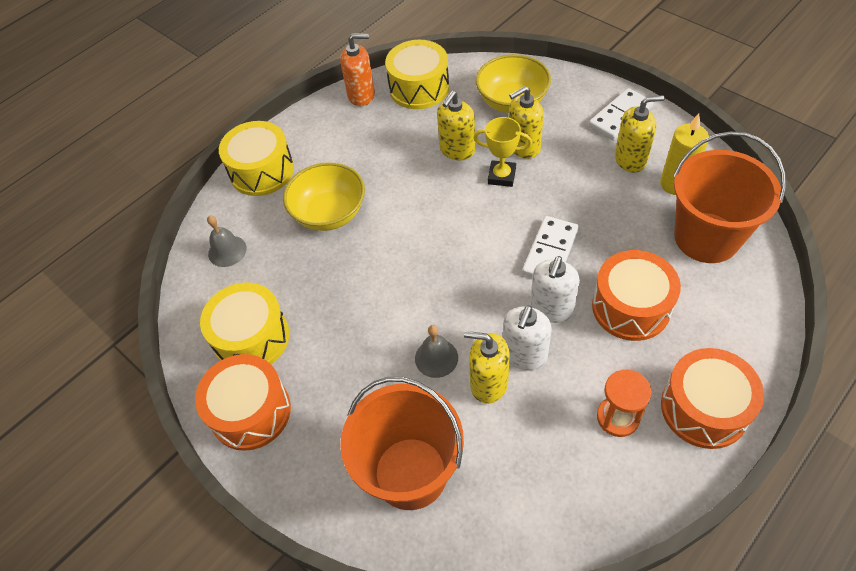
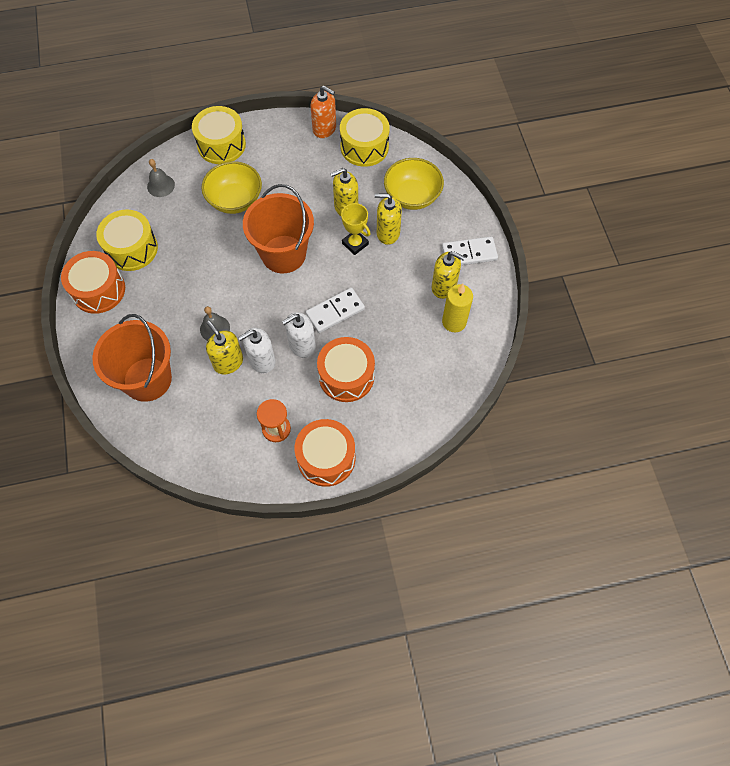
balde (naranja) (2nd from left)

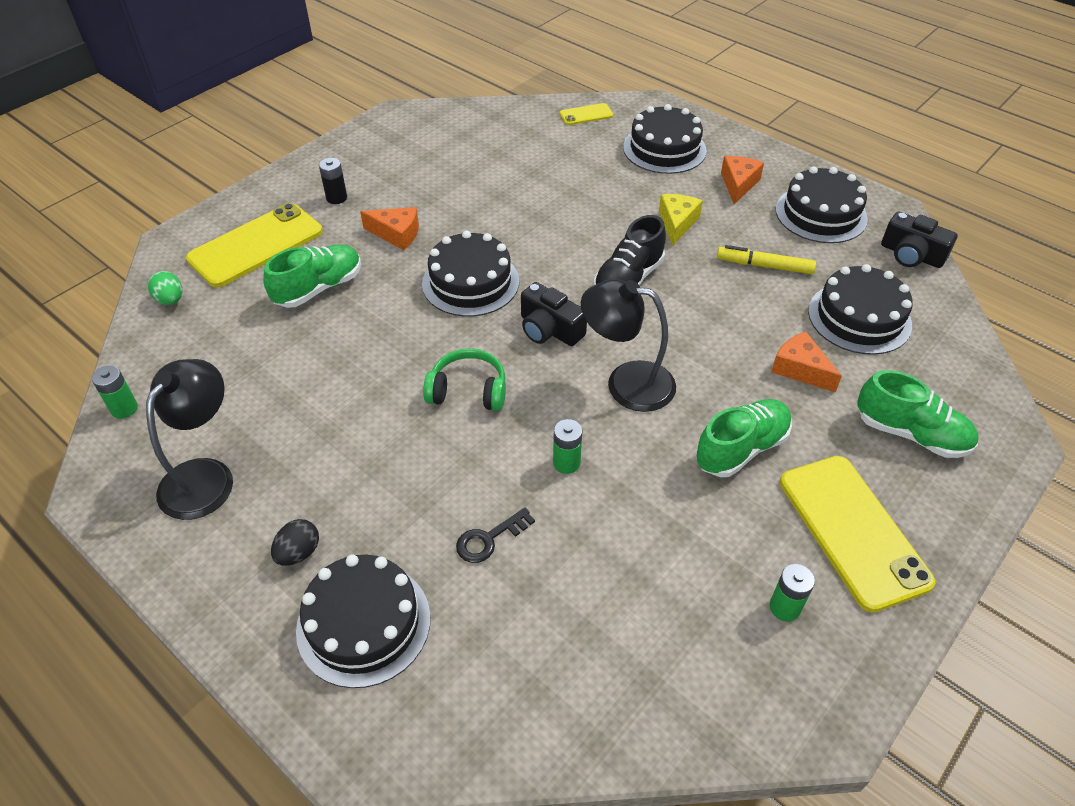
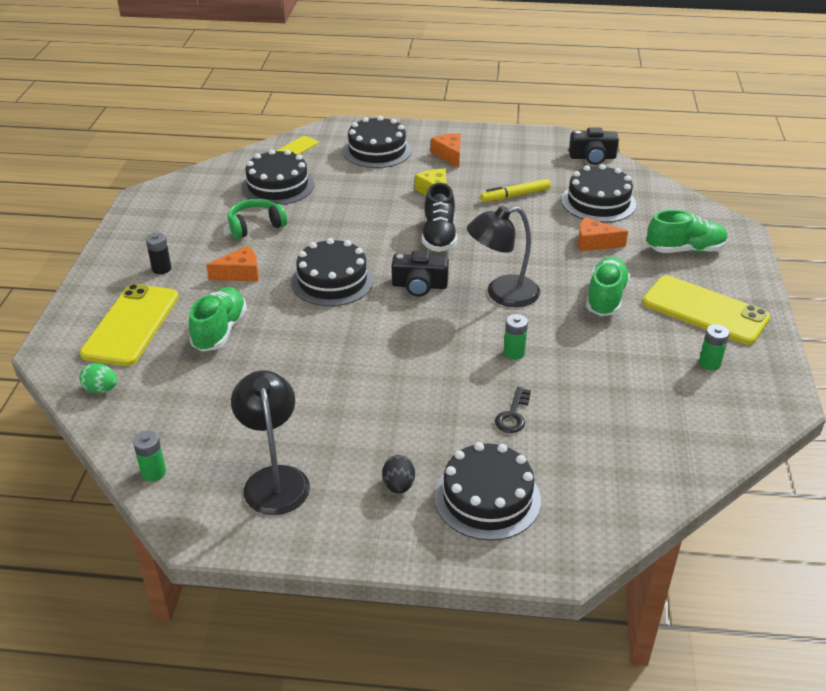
auriculares (verde)
tarta (negro) (1st from left)

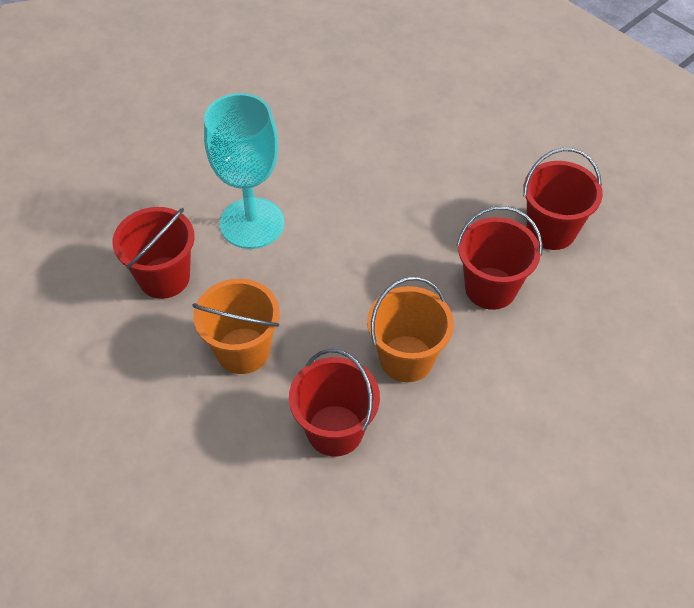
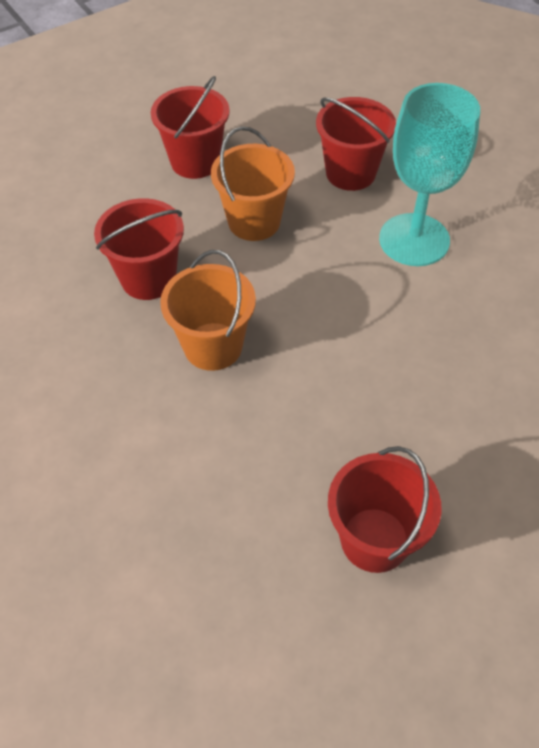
balde (rojo) (2nd from left)

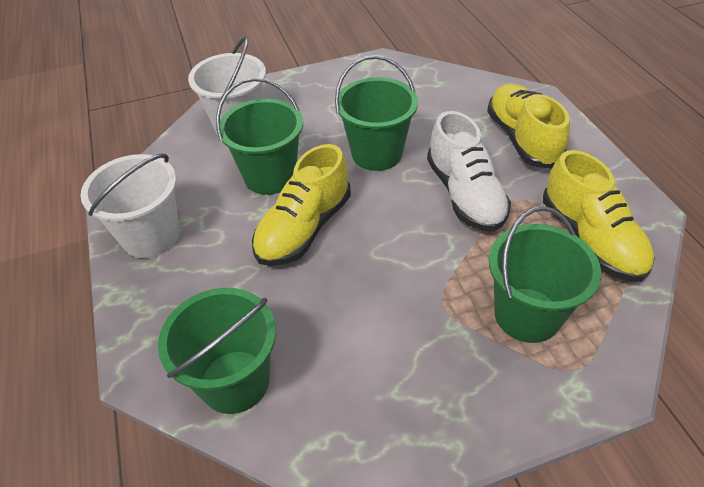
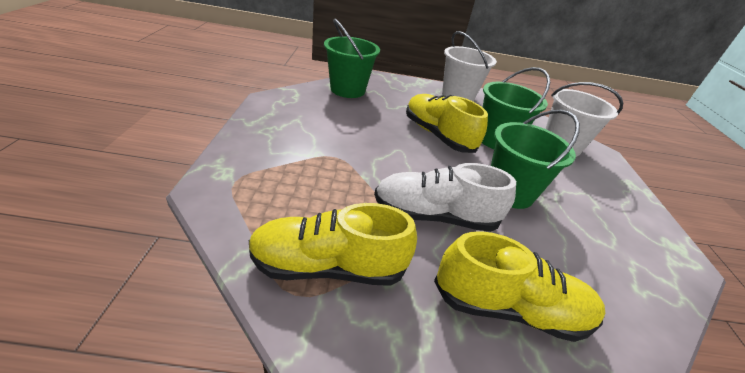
balde (verde) (4th from left in the first image)

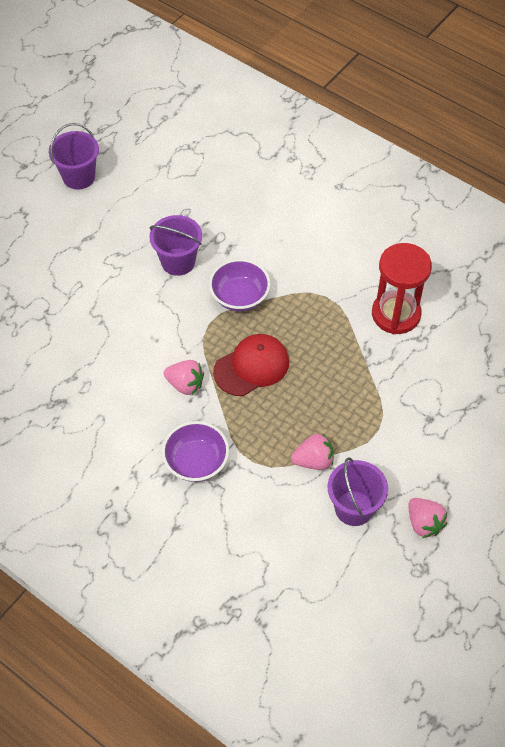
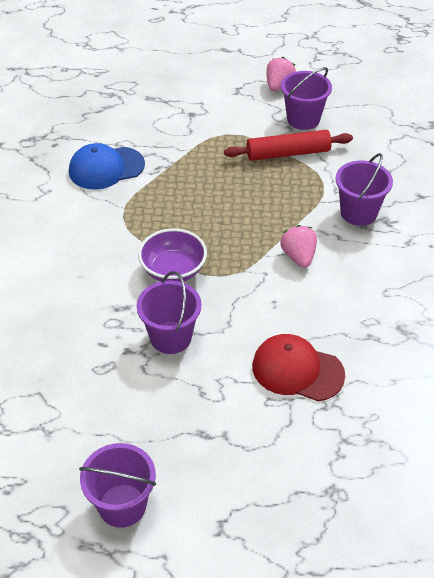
gorra (rojo)
balde (morado) (4th from left)
rodillo (rojo)
gorra (azul)

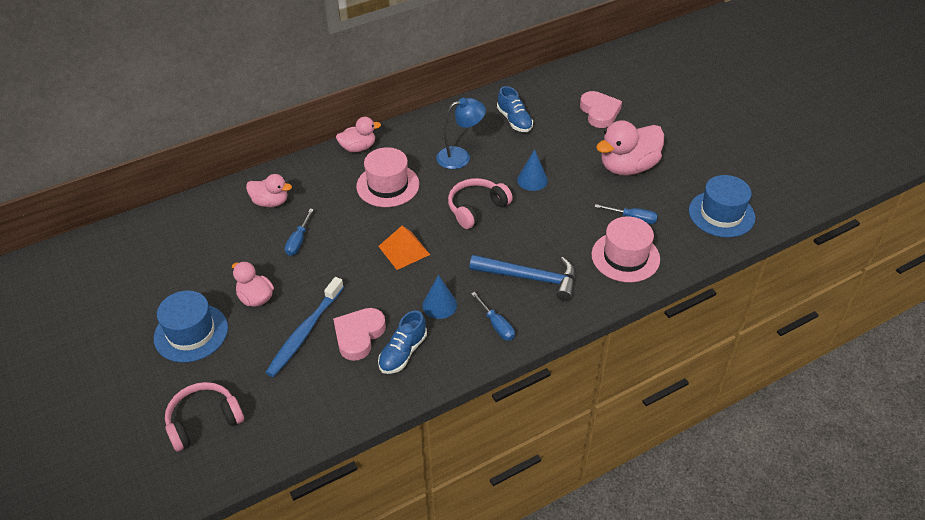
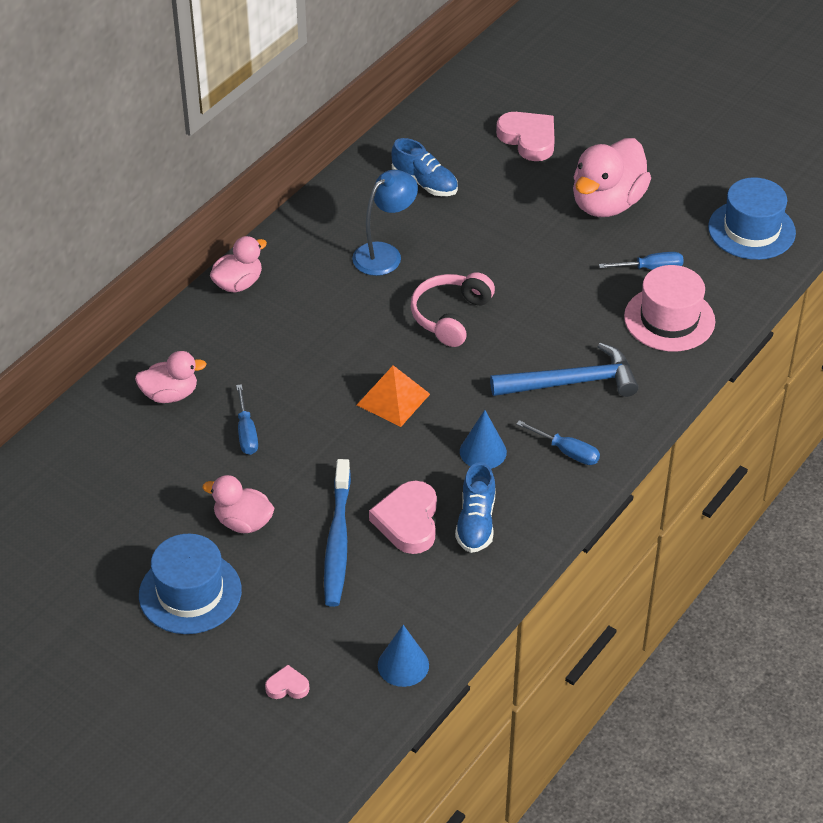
sombrero (rosa) (1st from left in the first image)
cono (azul) (1st from left)
corazón (rosa) (1st from left)

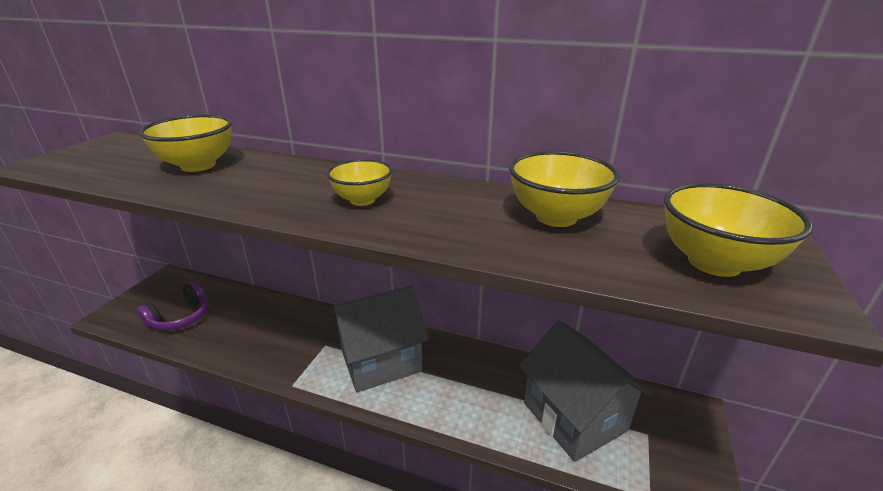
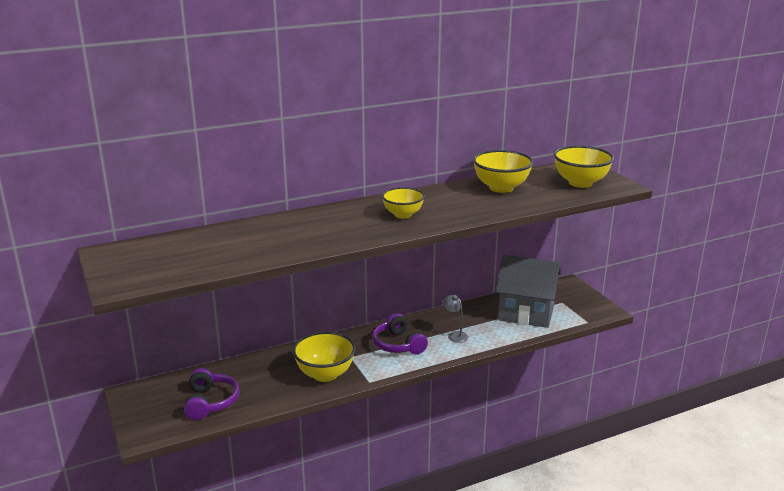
lámpara (gris)
cuenco (amarillo) (1st from left)
auriculares (morado) (2nd from left)

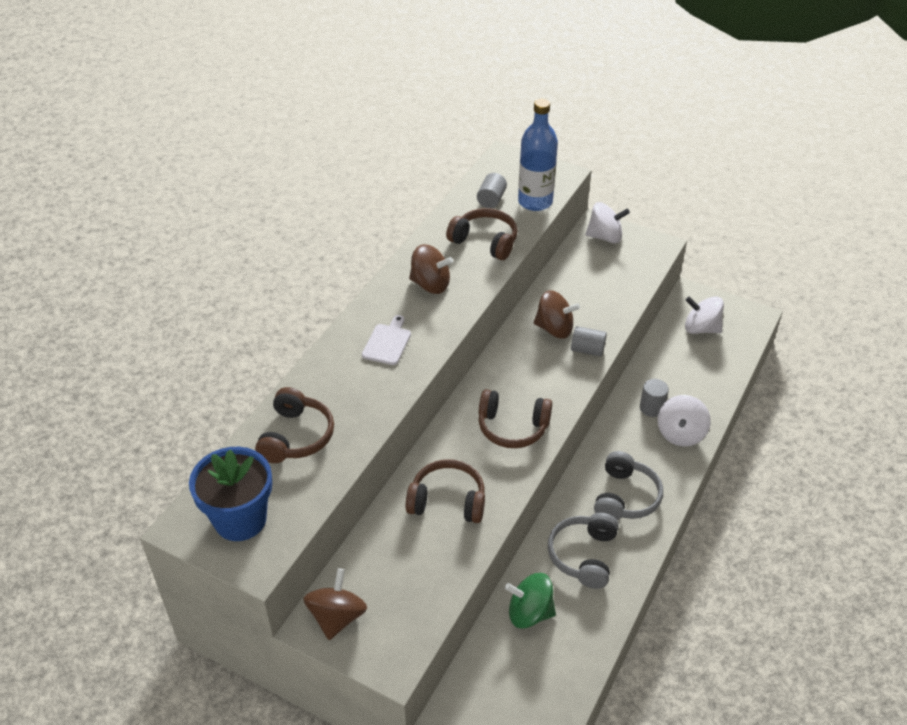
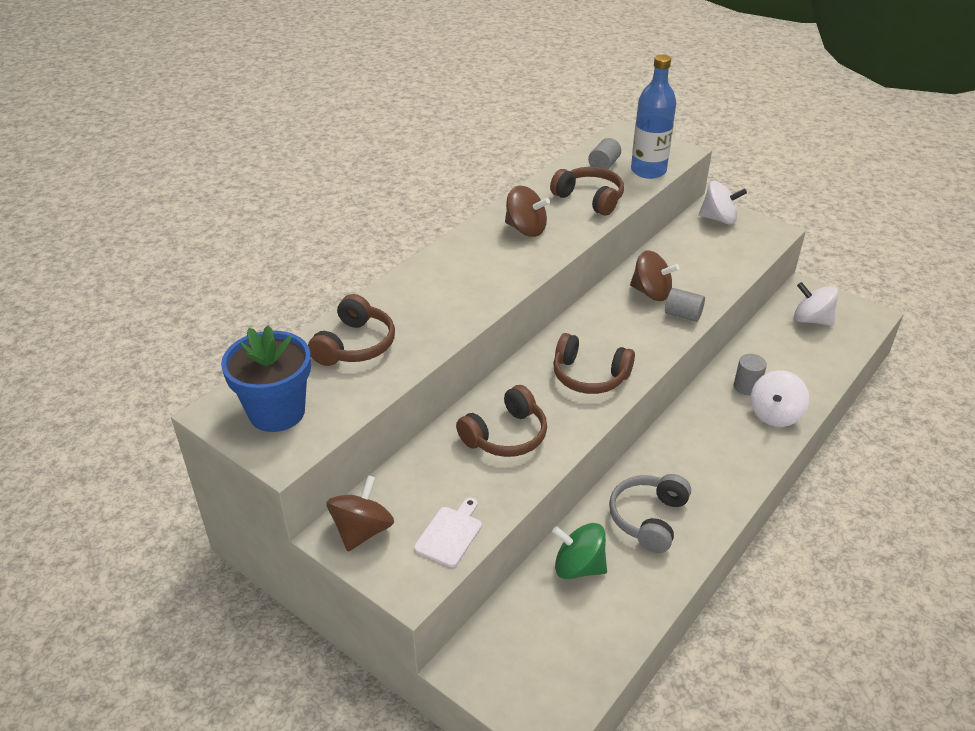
auriculares (gris) (2nd from left in the first image)
tabla de cortar (blanco)
auriculares (marrón) (2nd from left)

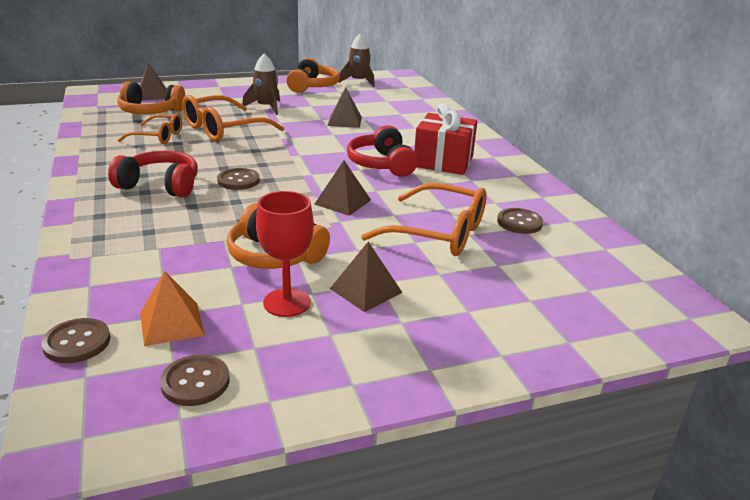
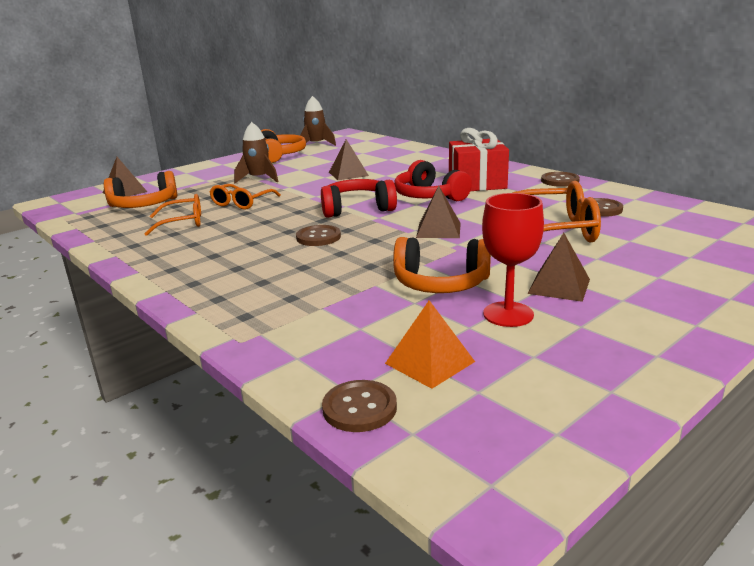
auriculares (rojo) (1st from left)
botón (marrón) (3rd from left)
gafas (naranja) (2nd from left)

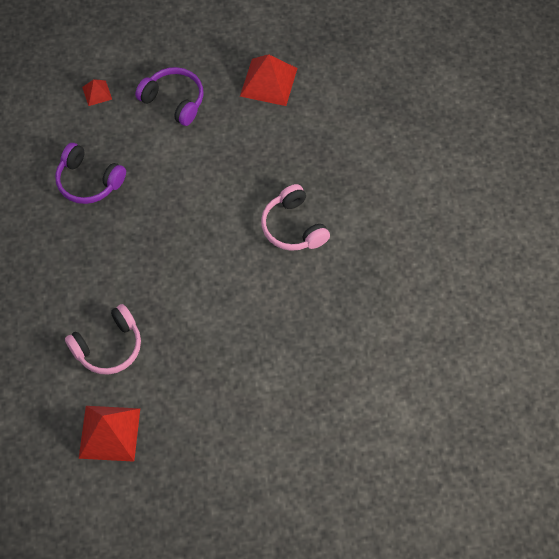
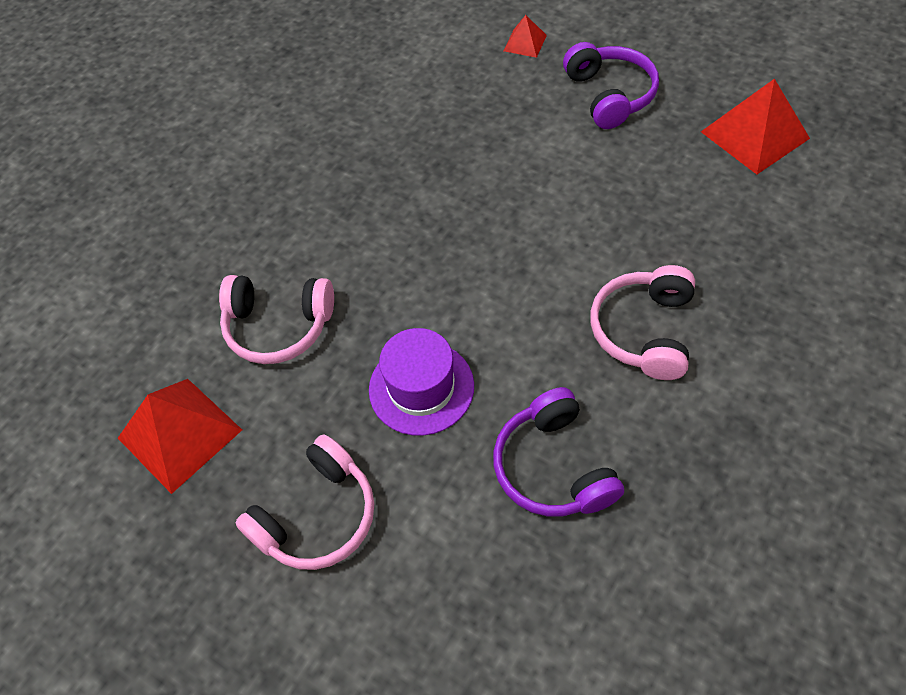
auriculares (rosa) (2nd from left)
sombrero (morado)
auriculares (morado) (1st from left)

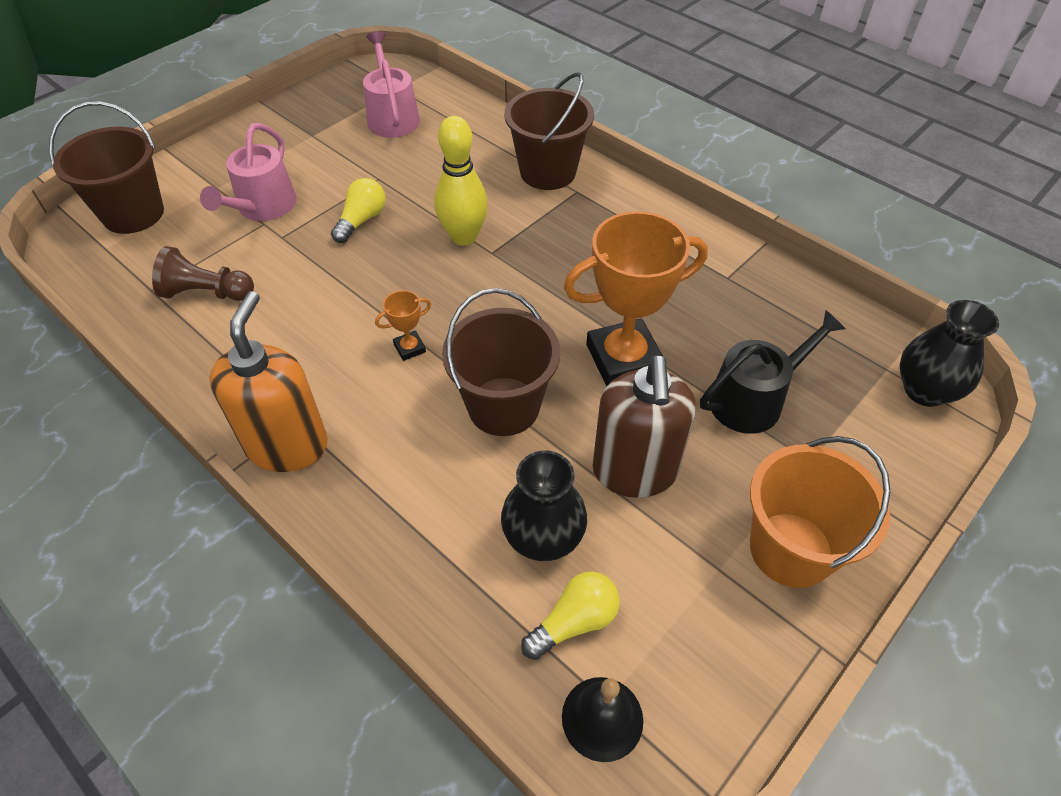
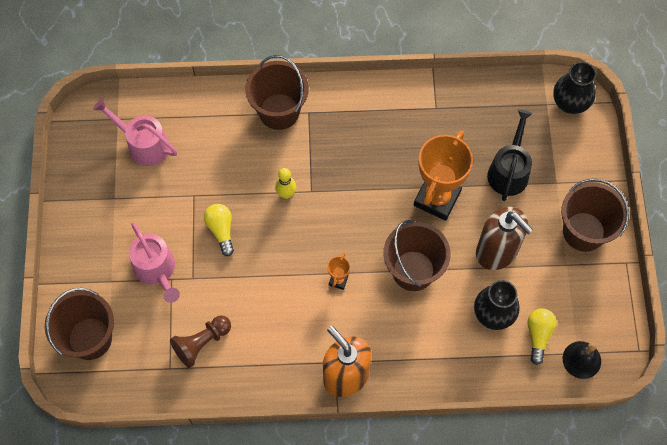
balde (marrón) (4th from left)
bolo (amarillo)

